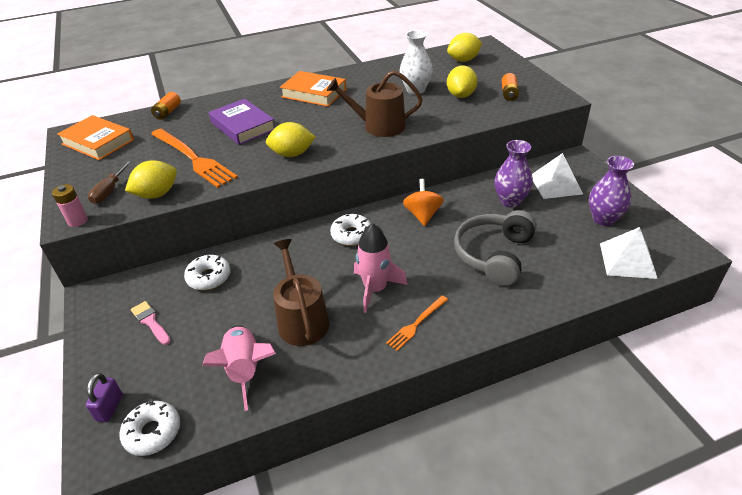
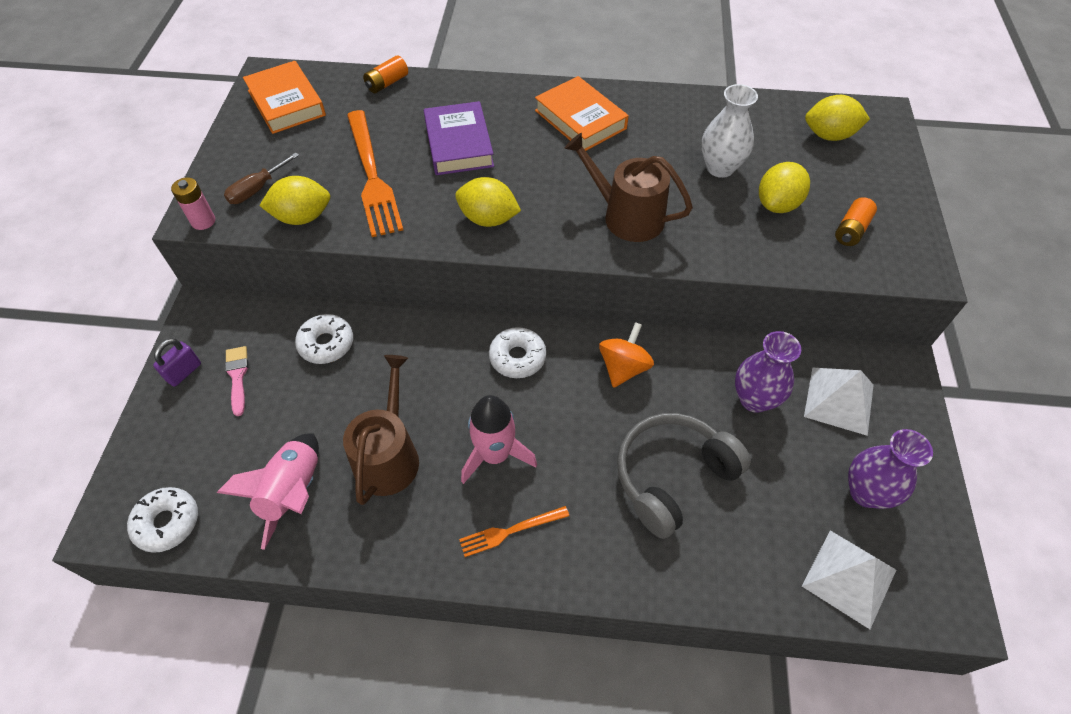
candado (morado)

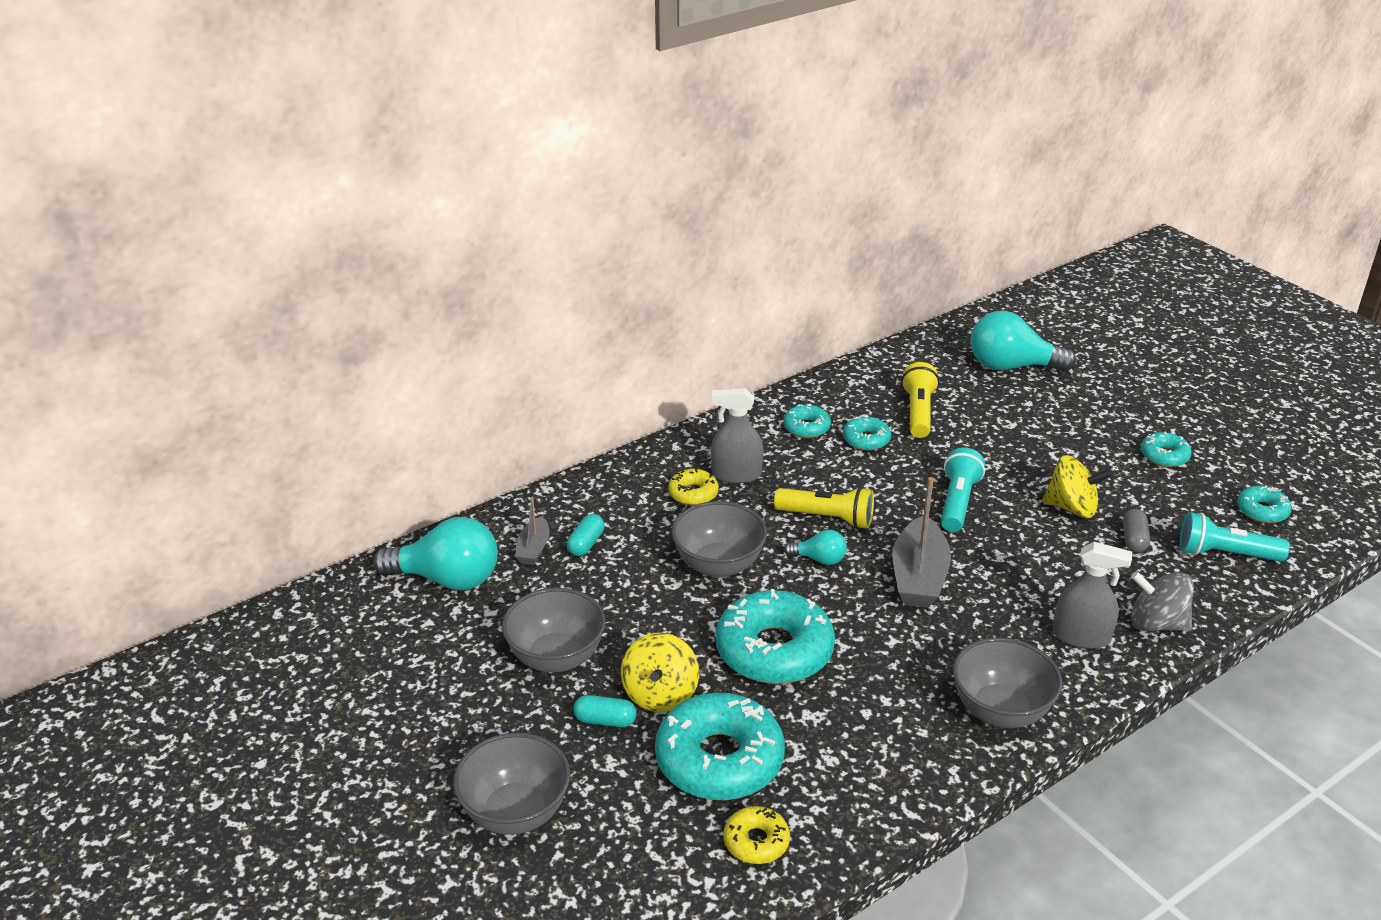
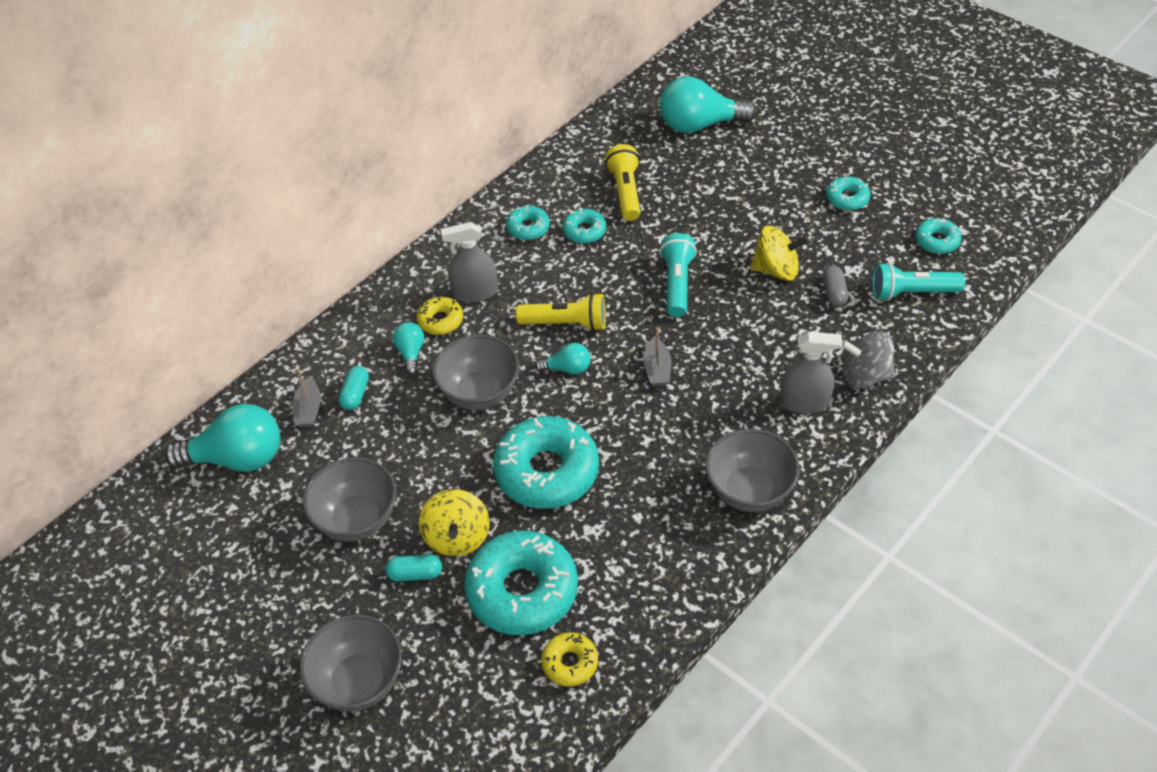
bombilla (turquesa) (2nd from left)
barco (gris) (2nd from left)

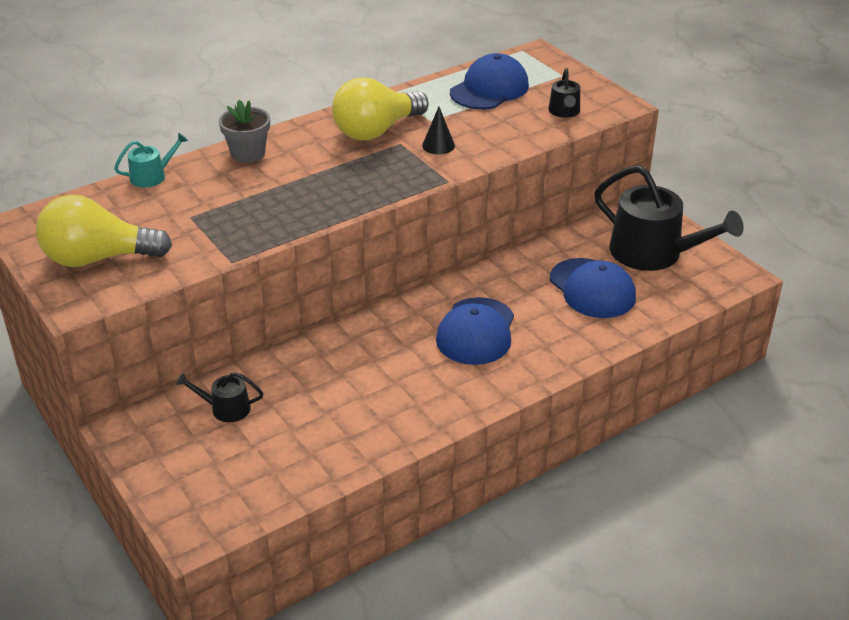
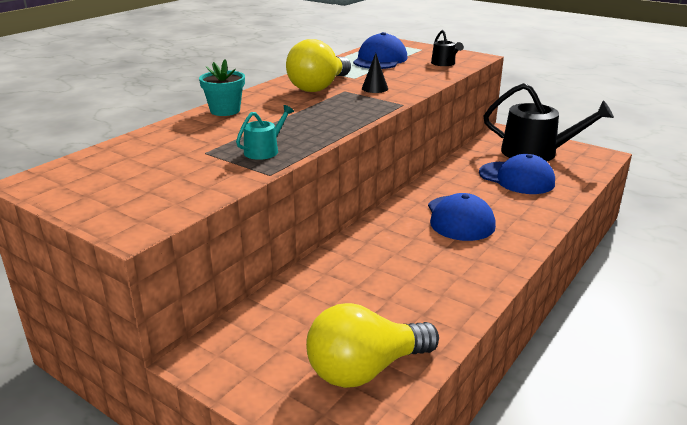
regadera (negro) (1st from left in the first image)
bombilla (amarillo) (2nd from left)
regadera (turquesa)
maceta (turquesa)

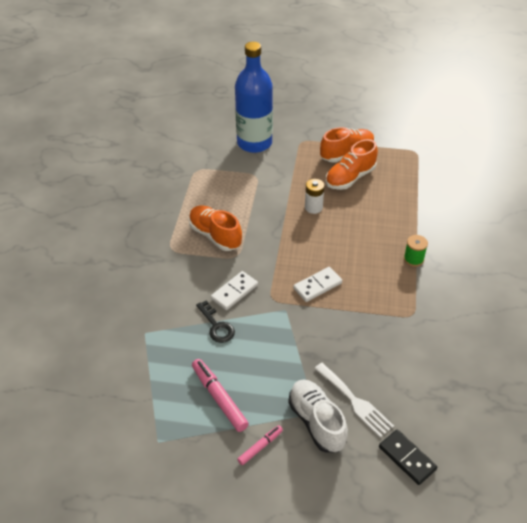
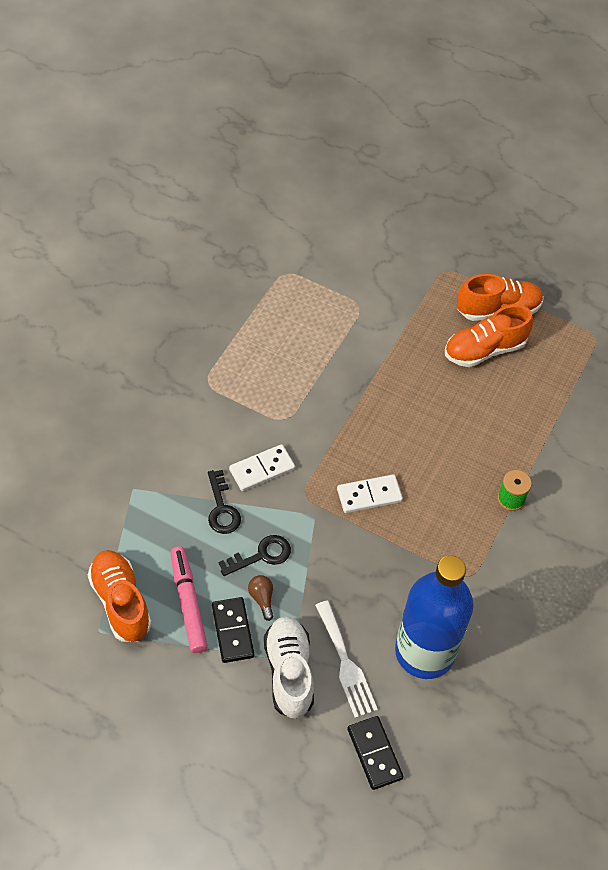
rotulador (rosa) (2nd from left in the first image)
pila (blanco)
ficha de dominó (negro) (1st from left)
llave (negro) (2nd from left)
bombilla (marrón)
zapato (naranja) (1st from left)
botella (azul)

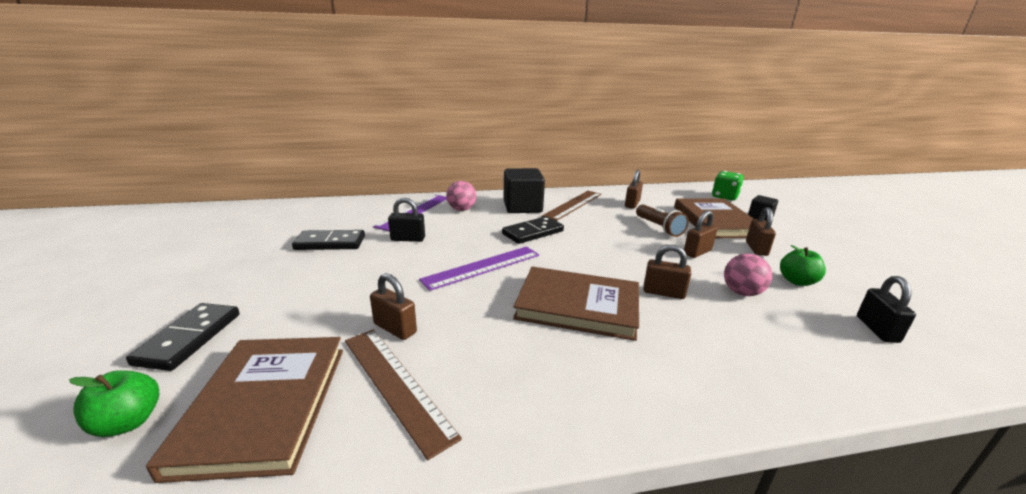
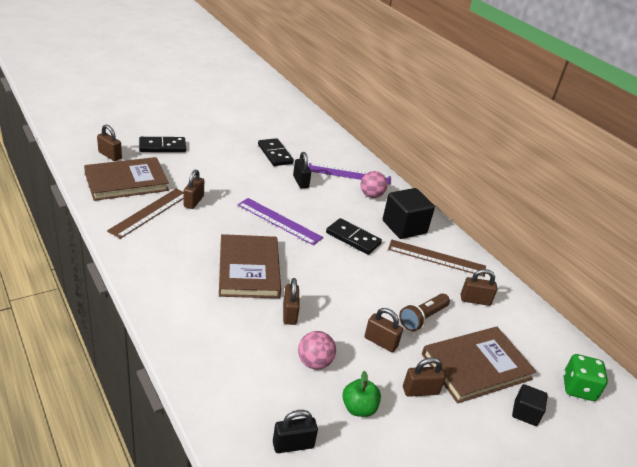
candado (marrón) (1st from left)

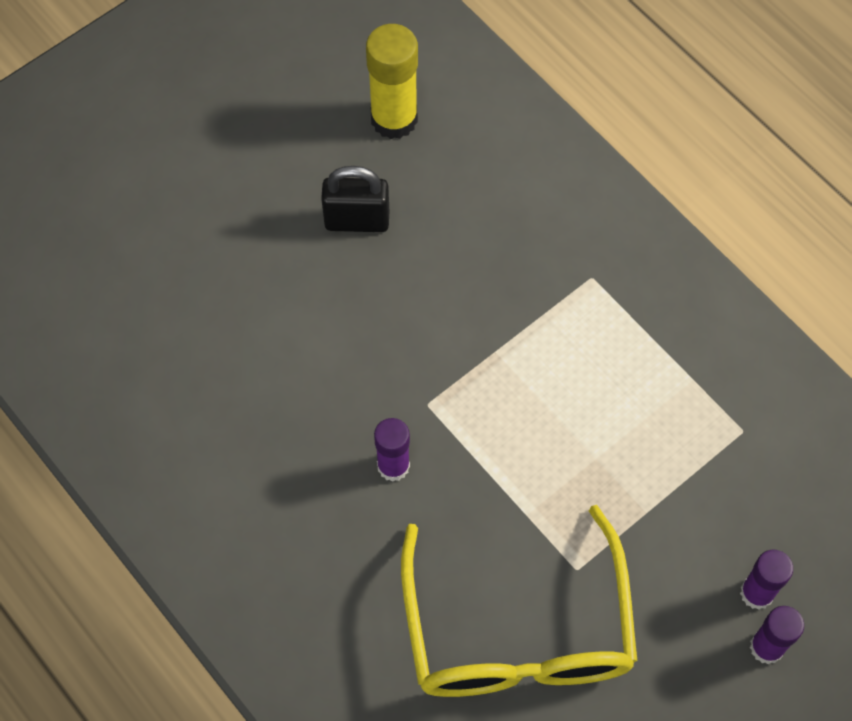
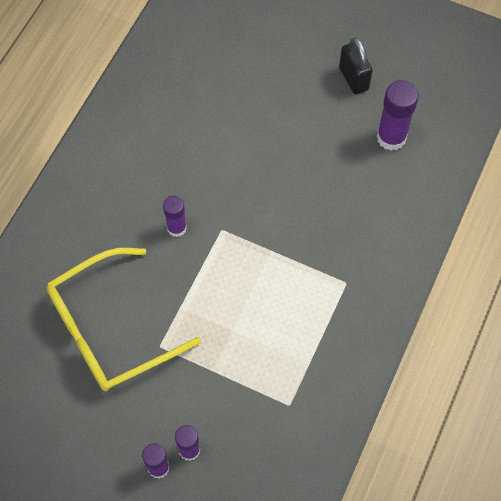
candado (negro)
barra de pegamento (morado) (4th from left)

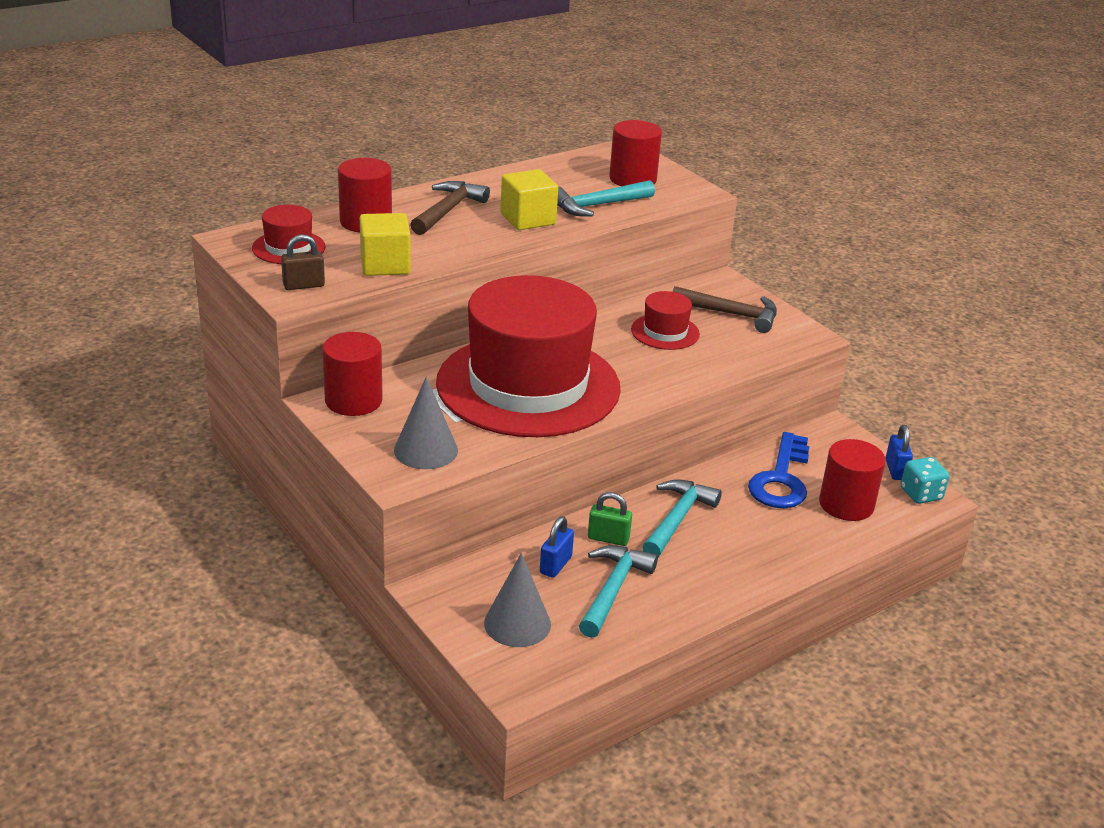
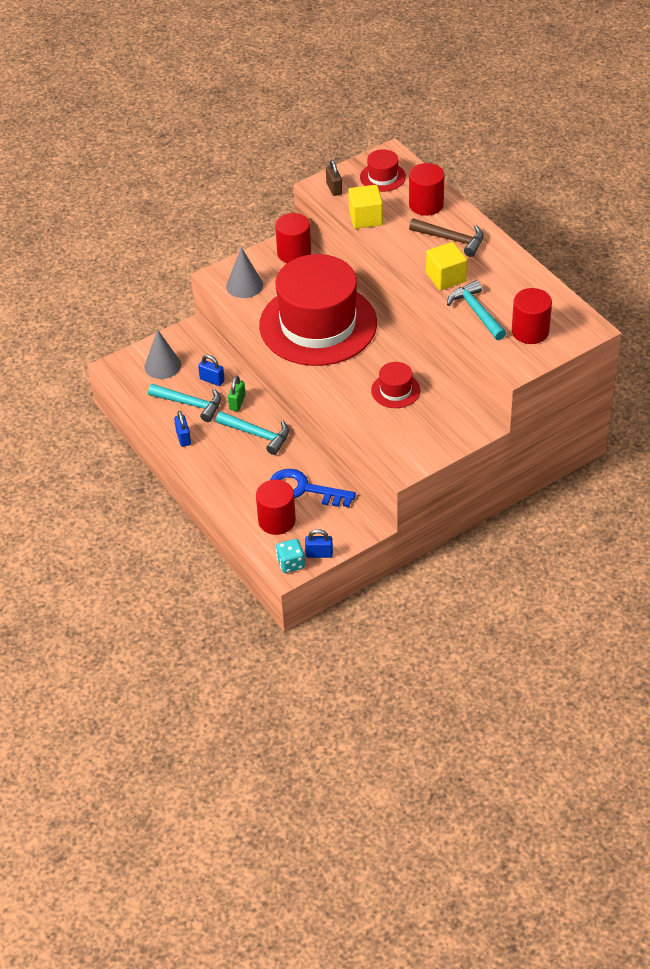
martillo (marrón) (2nd from left in the first image)
candado (azul) (1st from left)

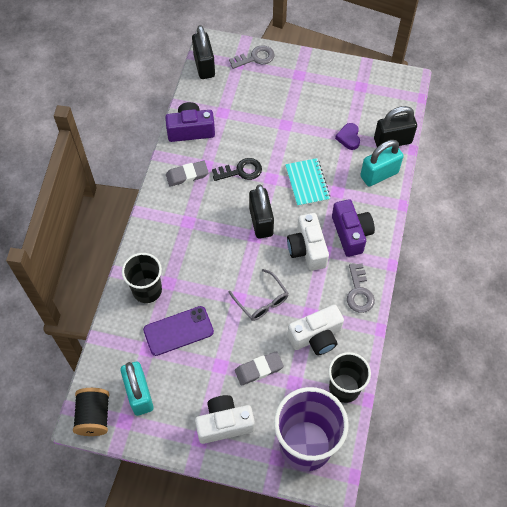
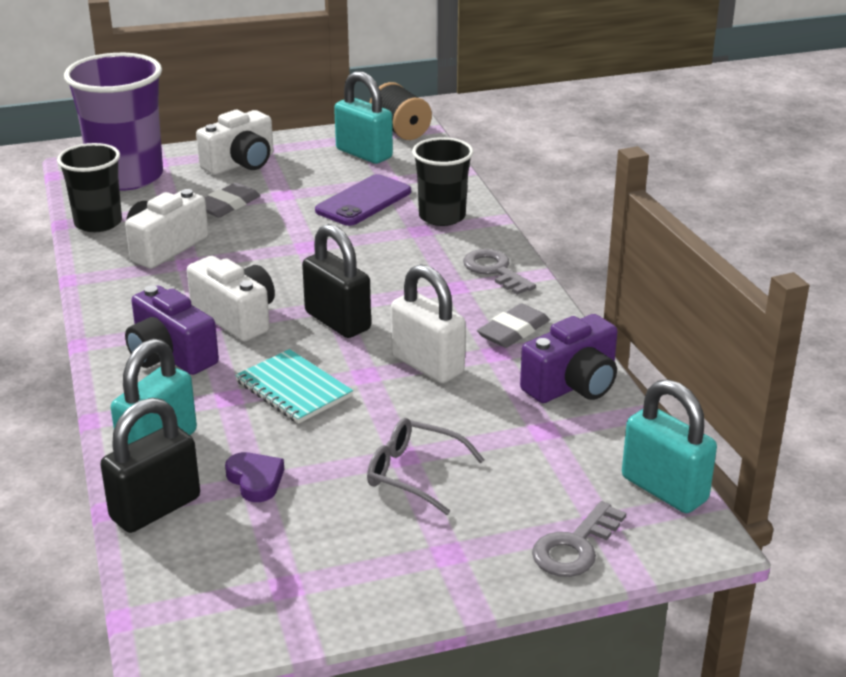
gafas (gris)
llave (gris) (1st from left)
candado (blanco)
candado (turquesa) (3rd from left)

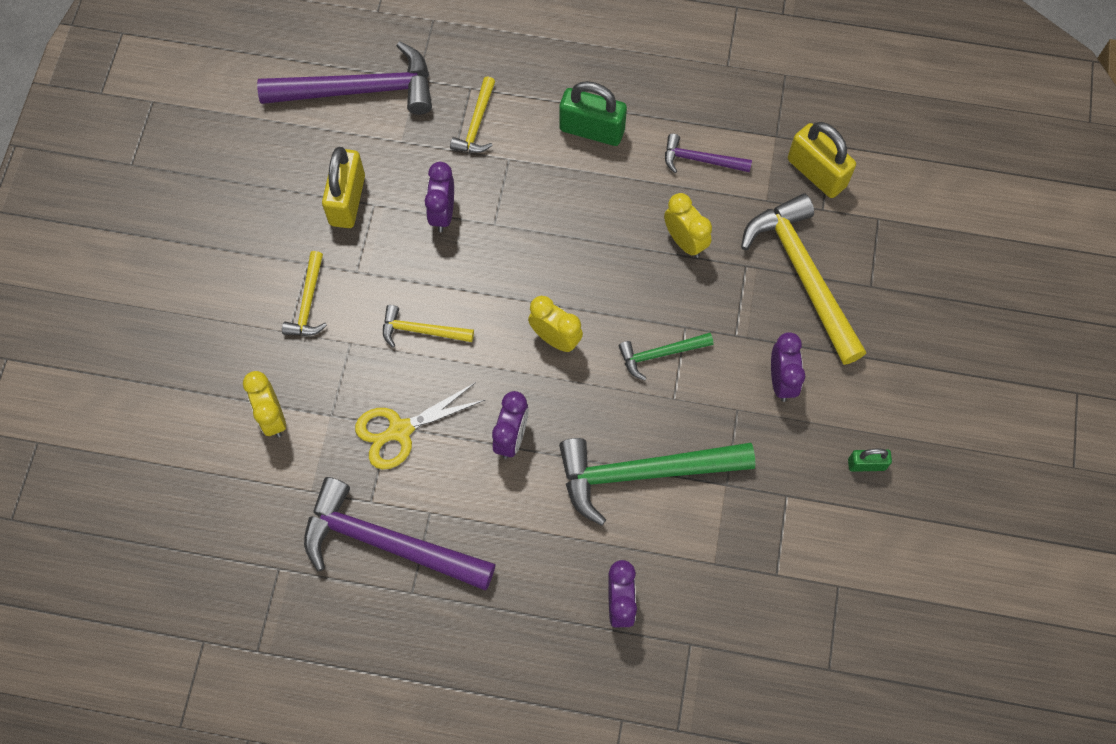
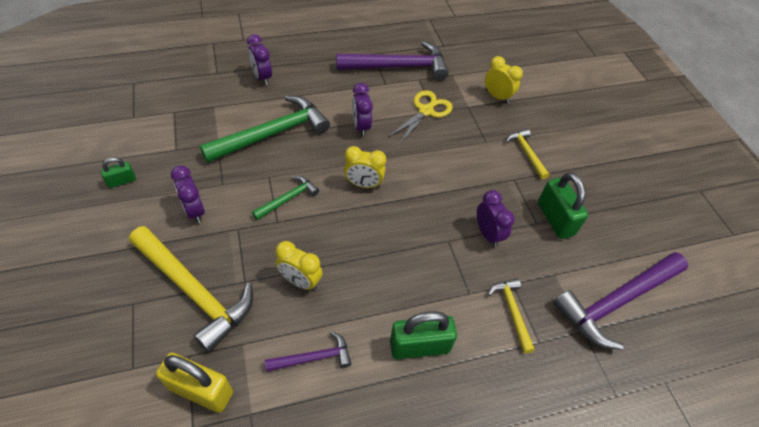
martillo (amarillo) (2nd from left in the first image)
candado (verde) (3rd from left)

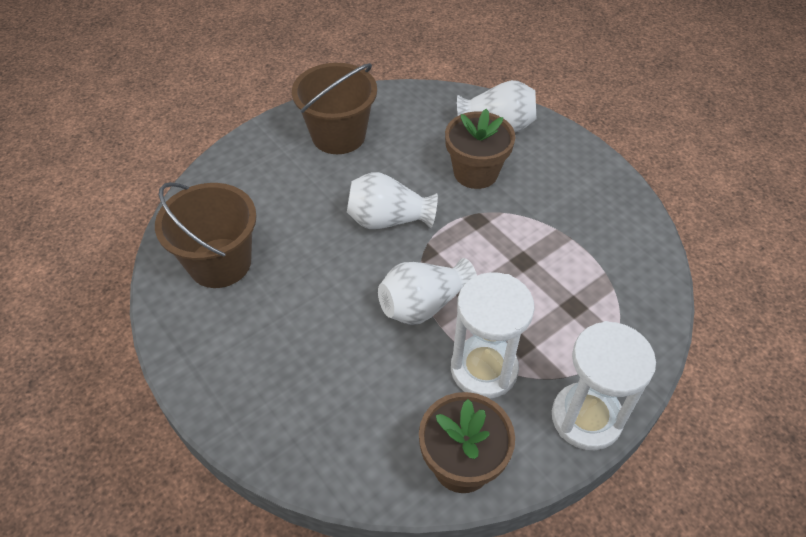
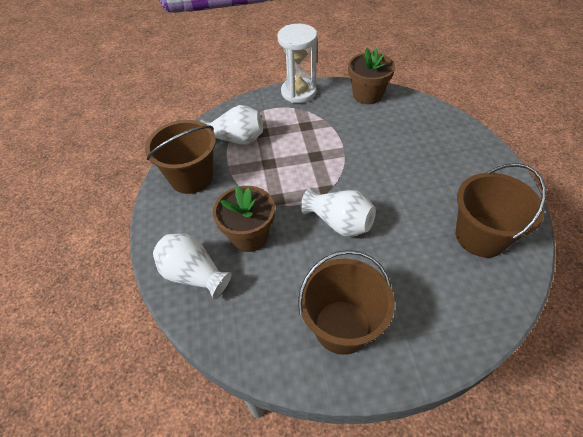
reloj de arena (blanco) (1st from left in the first image)
balde (marrón) (1st from left)
florero (blanco) (2nd from left)

